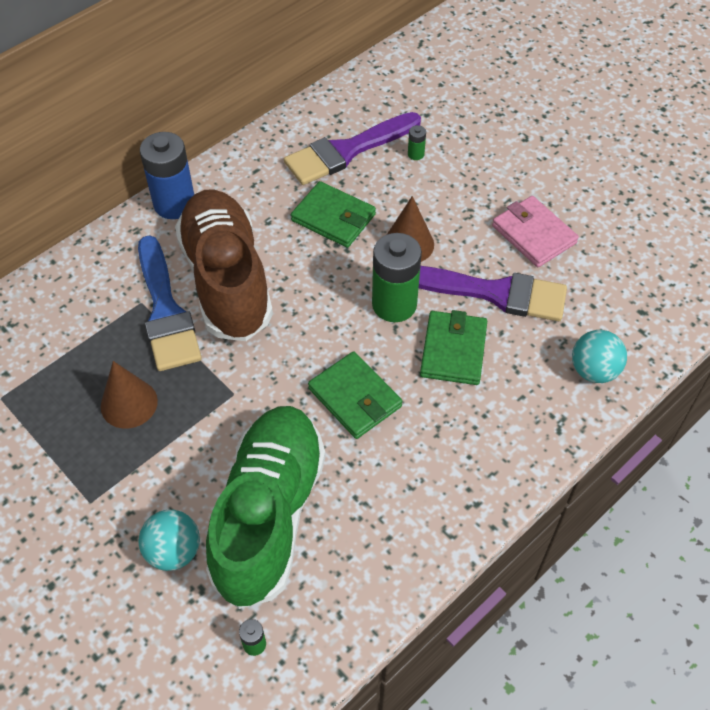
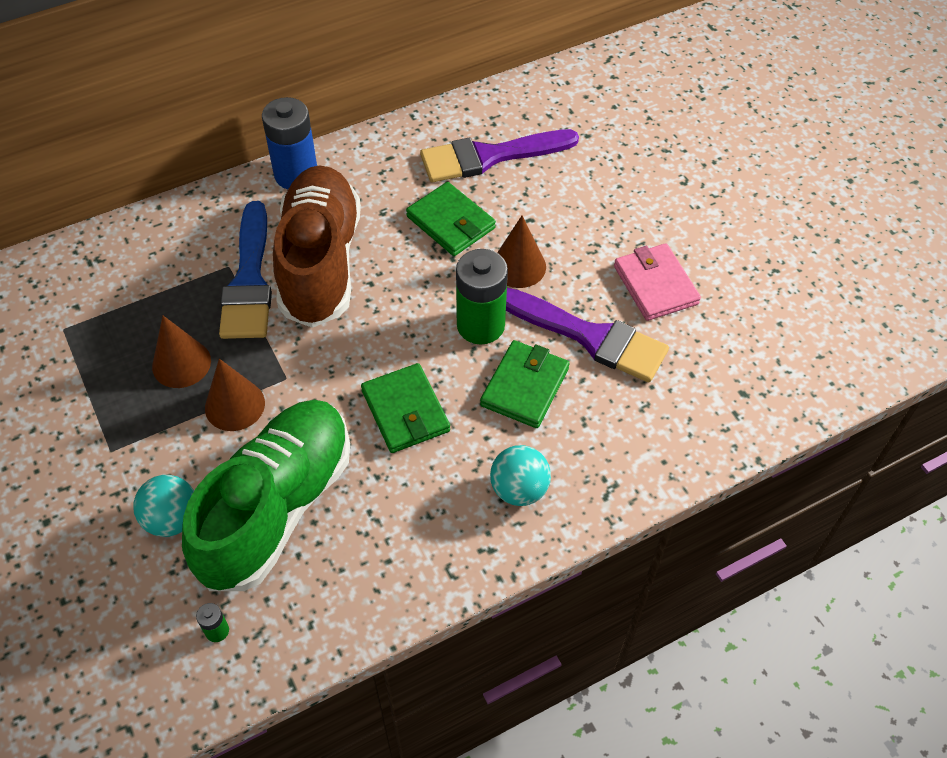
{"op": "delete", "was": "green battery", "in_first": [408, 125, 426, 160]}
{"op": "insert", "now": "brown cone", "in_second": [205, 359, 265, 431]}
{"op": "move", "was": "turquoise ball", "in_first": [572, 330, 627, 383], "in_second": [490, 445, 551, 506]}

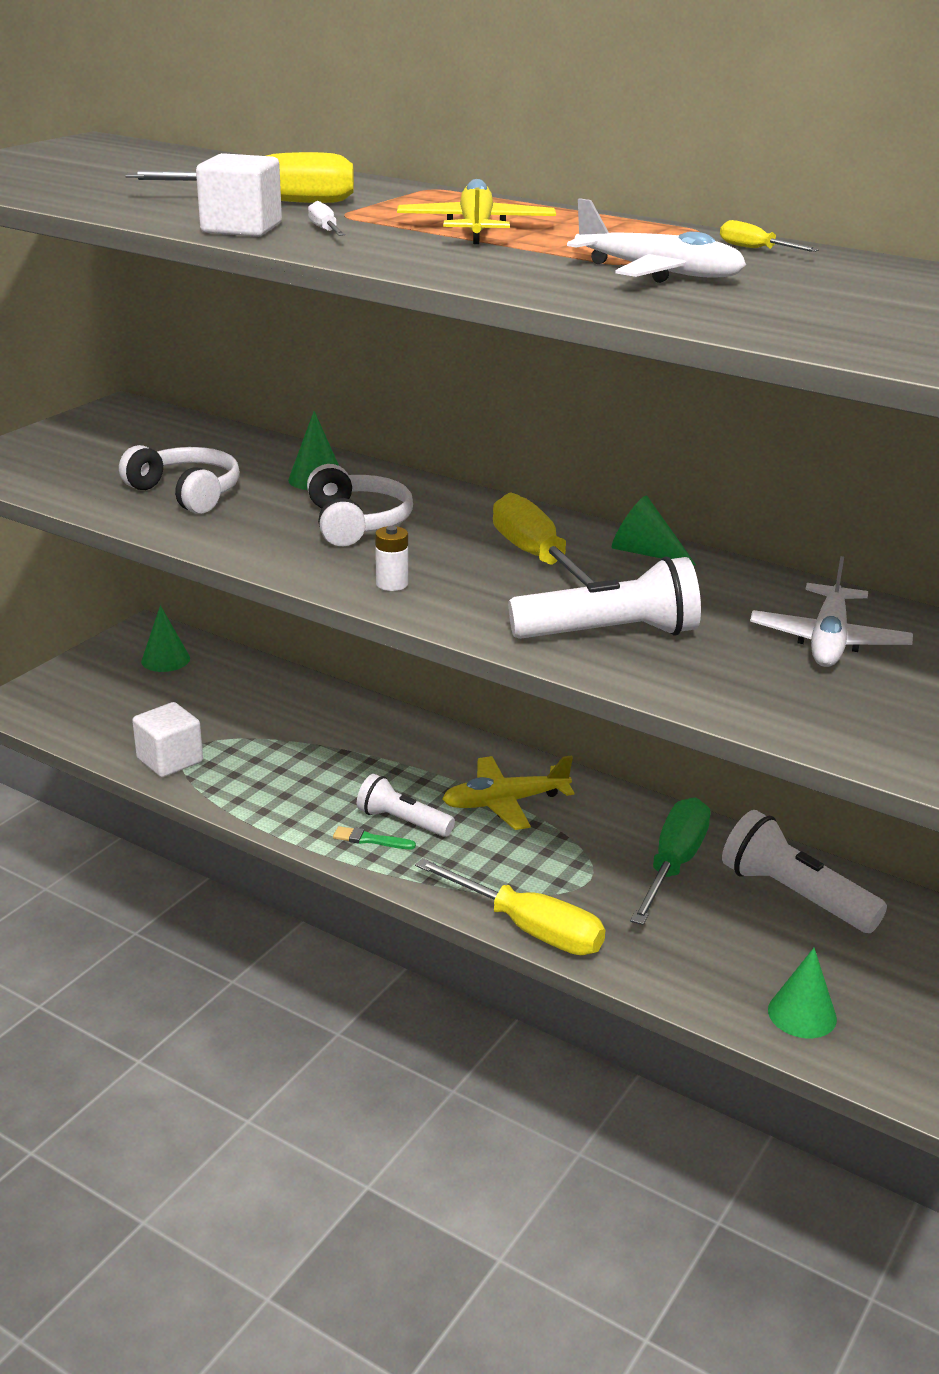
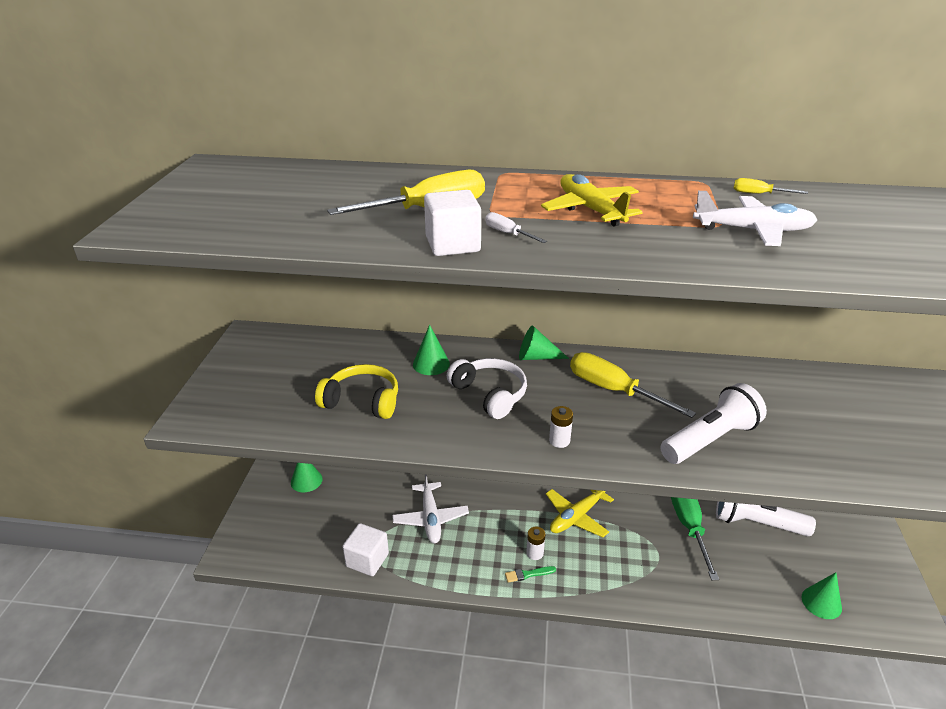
{"op": "delete", "was": "yellow screwdriver", "in_first": [415, 858, 605, 955]}
{"op": "move", "was": "green cone", "in_first": [612, 496, 696, 565], "in_second": [519, 325, 569, 360]}
{"op": "move", "was": "white plane", "in_first": [750, 556, 913, 667], "in_second": [392, 474, 469, 543]}
{"op": "replace", "was": "white flashlight", "now": "white battery", "in_first": [357, 774, 455, 837], "in_second": [526, 527, 545, 560]}
{"op": "recolor", "was": "white headphones", "now": "yellow headphones", "in_first": [119, 445, 240, 514], "in_second": [315, 364, 398, 419]}

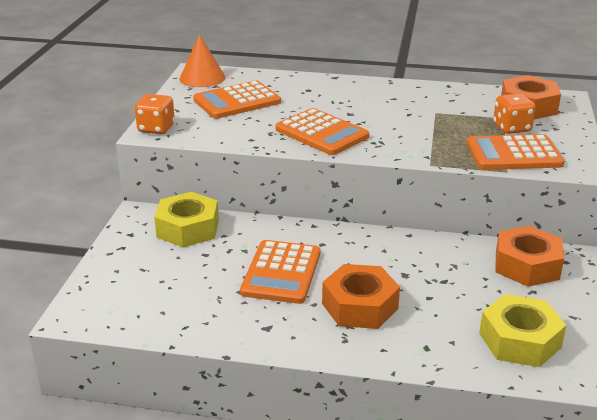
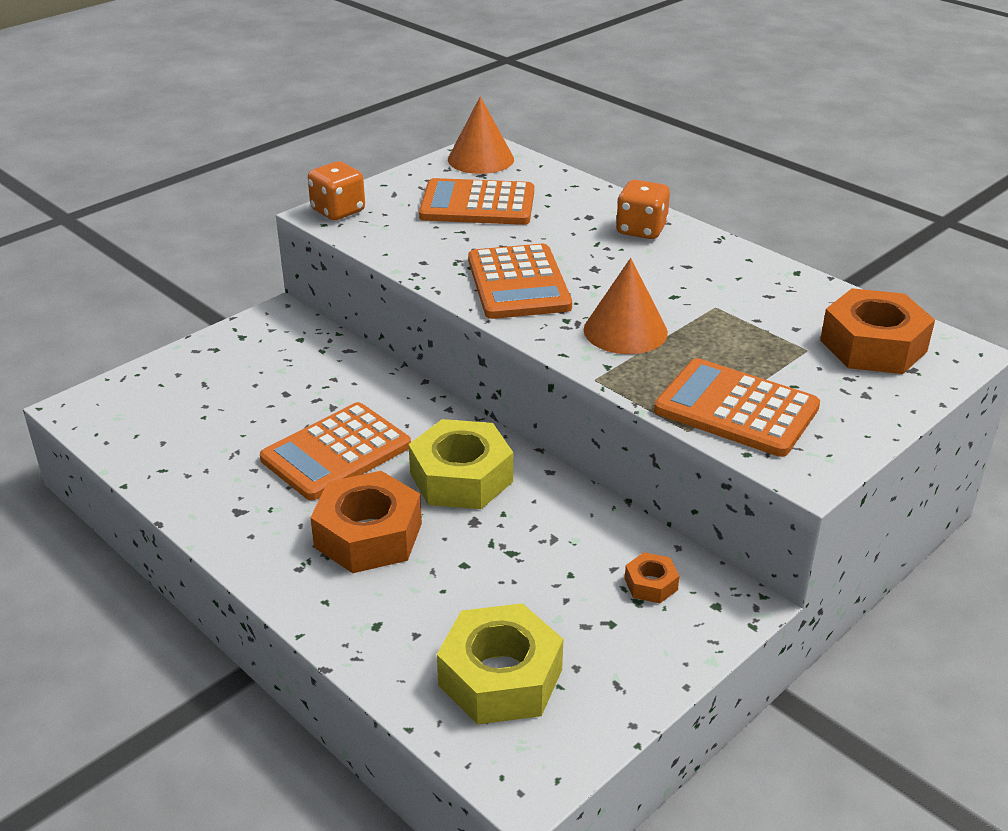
{"op": "insert", "now": "orange cone", "in_second": [583, 258, 668, 354]}
{"op": "move", "was": "yellow nut", "in_first": [154, 192, 219, 247], "in_second": [408, 419, 513, 509]}
{"op": "move", "was": "orange dice", "in_first": [493, 93, 536, 134], "in_second": [616, 180, 670, 239]}
{"op": "resize", "was": "orange nut", "in_first": [496, 226, 564, 287], "in_second": [625, 552, 679, 603], "ratio": 0.47}

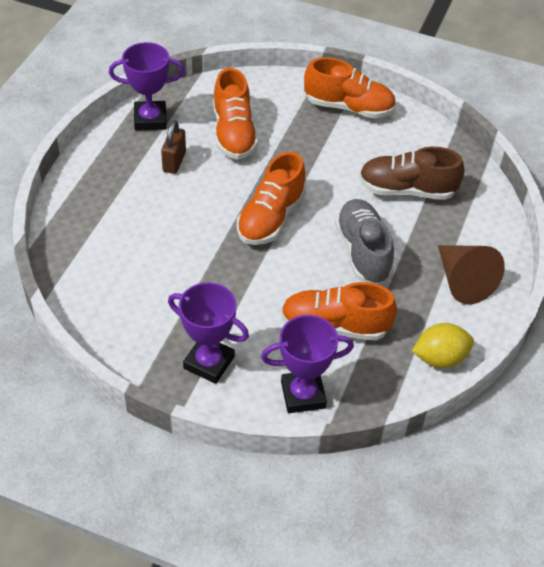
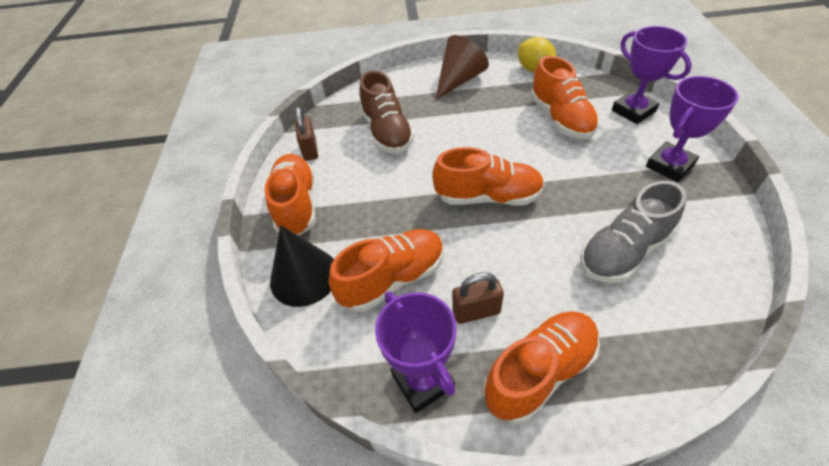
{"op": "insert", "now": "black cone", "in_second": [270, 225, 334, 307]}
{"op": "insert", "now": "brown padlock", "in_second": [295, 107, 318, 161]}
{"op": "insert", "now": "orange shoe", "in_second": [484, 311, 600, 424]}
{"op": "move", "was": "grey shoe", "in_first": [335, 199, 394, 284], "in_second": [580, 181, 687, 283]}
{"op": "rotate", "was": "purple trophy", "in_first": [168, 282, 249, 384], "in_second": [646, 76, 739, 182], "clockwise": 45}

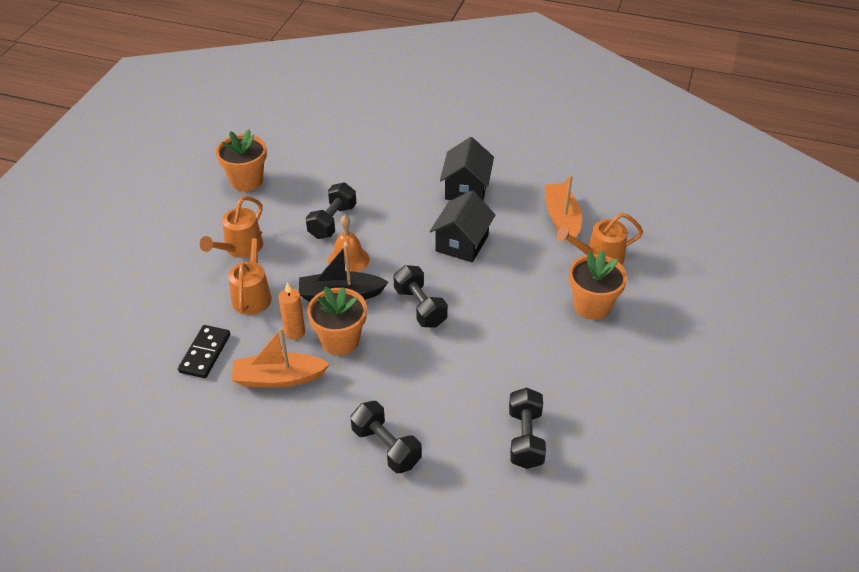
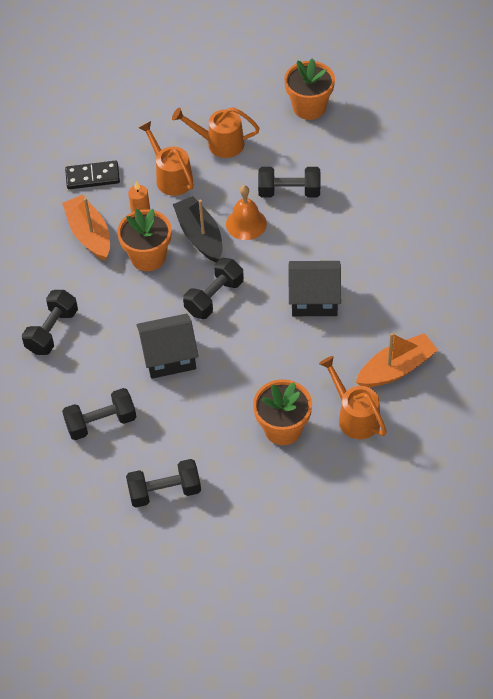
{"op": "insert", "now": "black dumbbell", "in_second": [126, 459, 201, 508]}
{"op": "move", "was": "black house", "in_first": [440, 137, 494, 200], "in_second": [136, 313, 199, 379]}
{"op": "rotate", "was": "orange watering can", "in_first": [228, 231, 272, 315], "in_second": [139, 121, 194, 196], "clockwise": -105}

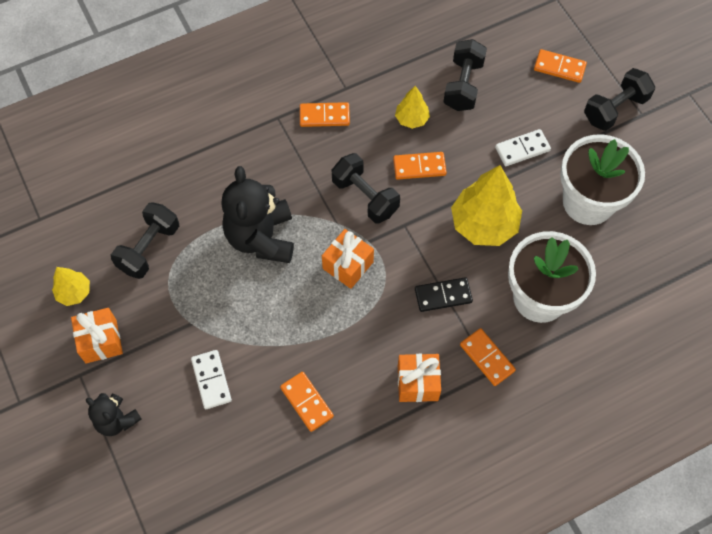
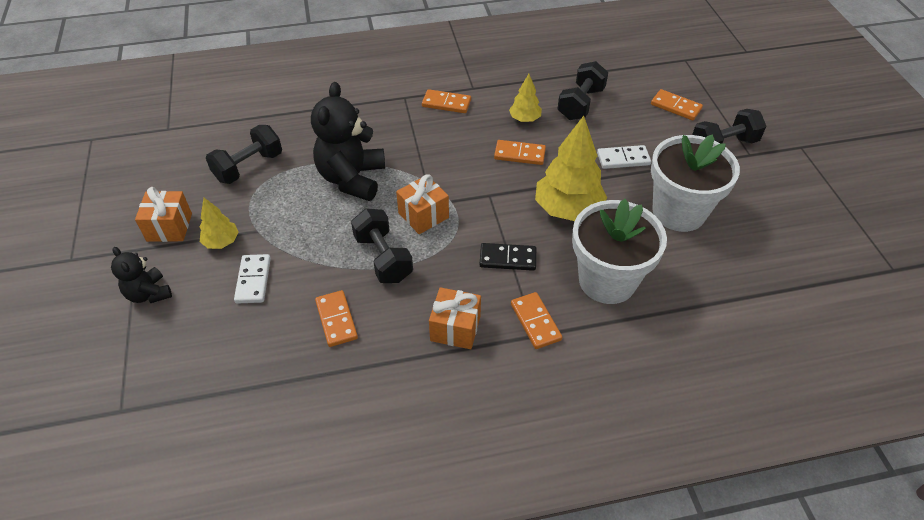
{"op": "move", "was": "yellow tree", "in_first": [52, 267, 90, 306], "in_second": [200, 198, 239, 249]}
{"op": "move", "was": "black dumbbell", "in_first": [332, 153, 400, 223], "in_second": [351, 209, 413, 283]}

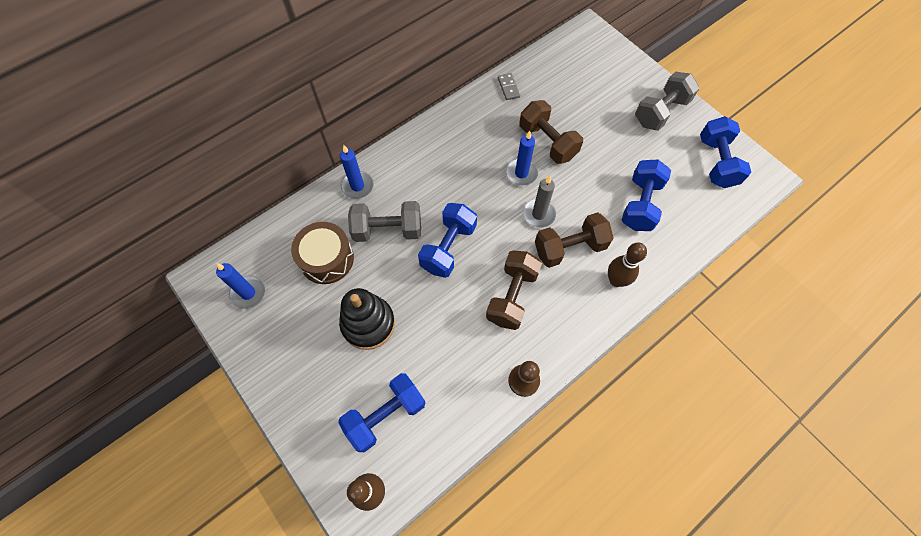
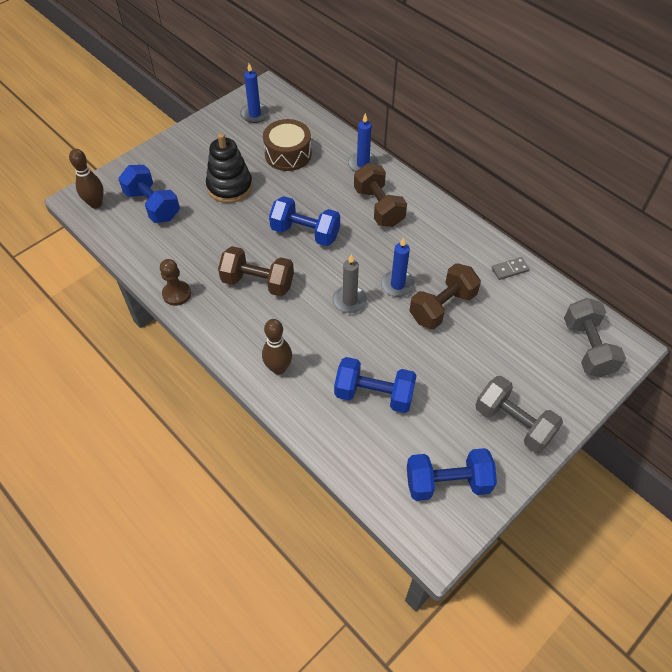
{"op": "move", "was": "grey dumbbell", "in_first": [348, 201, 421, 242], "in_second": [564, 298, 626, 377]}
{"op": "move", "was": "brown dumbbell", "in_first": [535, 212, 613, 268], "in_second": [354, 163, 407, 227]}

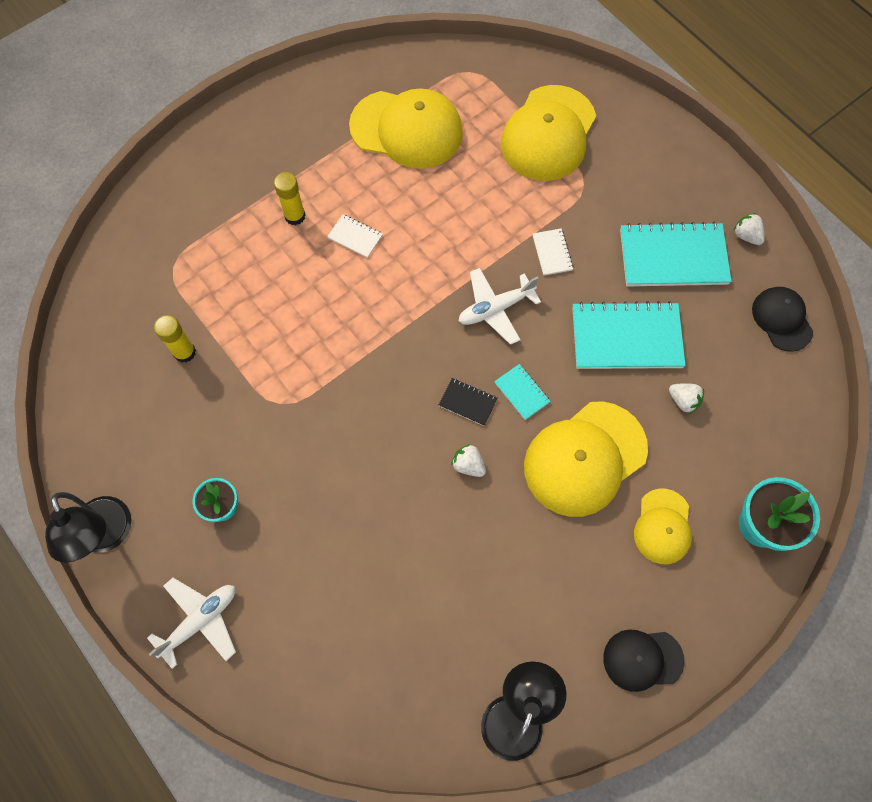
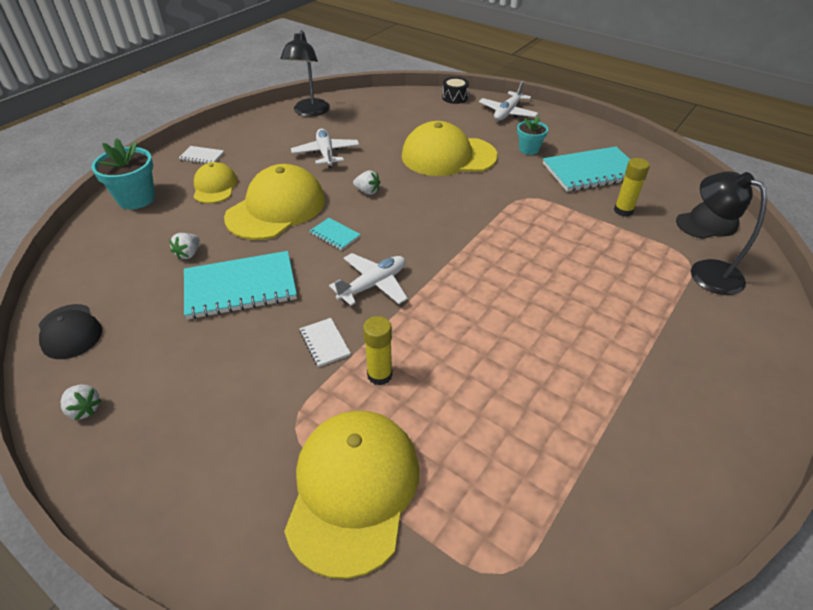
{"op": "delete", "was": "black notebook", "in_first": [439, 378, 498, 426]}
{"op": "insert", "now": "white plane", "in_second": [291, 129, 359, 168]}
{"op": "insert", "now": "black drum", "in_second": [442, 77, 469, 104]}
{"op": "move", "was": "black lamp", "in_first": [45, 492, 132, 562], "in_second": [691, 171, 767, 295]}
{"op": "move", "was": "yellow glue stick", "in_first": [274, 172, 305, 225], "in_second": [363, 316, 393, 385]}
{"op": "move", "was": "white notebook", "in_first": [327, 214, 383, 258], "in_second": [179, 146, 224, 164]}
{"op": "move", "was": "yellow cap", "in_first": [349, 89, 463, 169], "in_second": [402, 121, 497, 176]}
{"op": "move", "was": "black cap", "in_first": [603, 629, 684, 692], "in_second": [676, 202, 739, 239]}
{"op": "move", "was": "turquoise notebook", "in_first": [620, 222, 732, 287], "in_second": [543, 146, 630, 192]}
{"op": "rotate", "was": "white strawberry", "in_first": [669, 383, 704, 414], "in_second": [169, 233, 200, 260], "clockwise": -90}

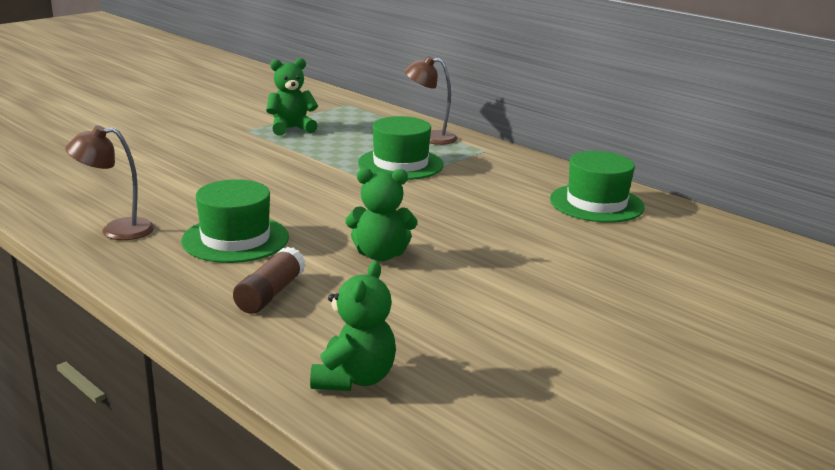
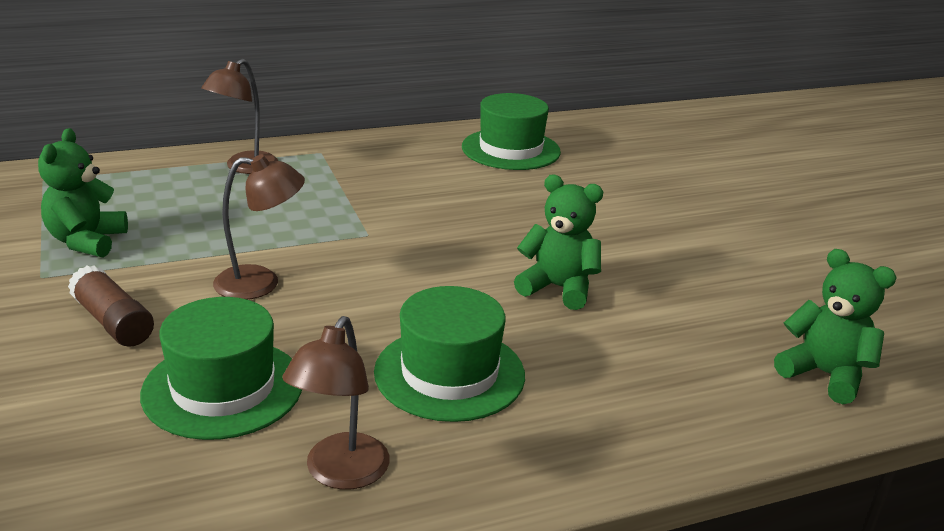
{"op": "insert", "now": "brown lamp", "in_second": [213, 154, 305, 300]}
{"op": "move", "was": "brown glue stick", "in_first": [233, 247, 306, 314], "in_second": [68, 265, 154, 347]}
{"op": "move", "was": "green hat", "in_first": [358, 116, 444, 180], "in_second": [140, 297, 302, 440]}
{"op": "rotate", "was": "green teddy bear", "in_first": [346, 168, 417, 261], "in_second": [514, 175, 603, 310], "clockwise": -90}

